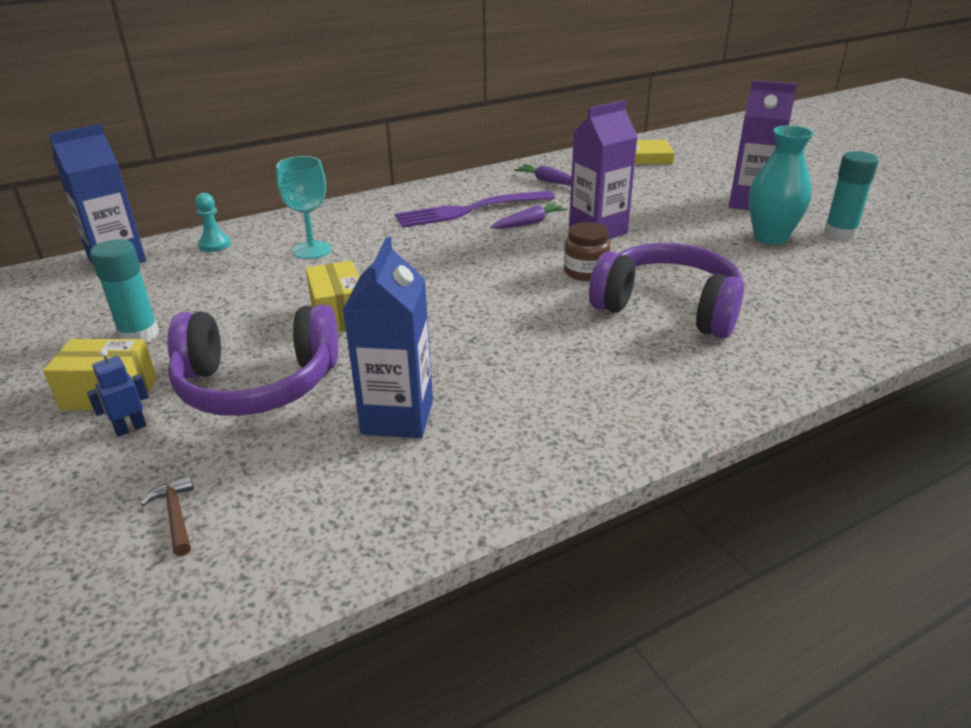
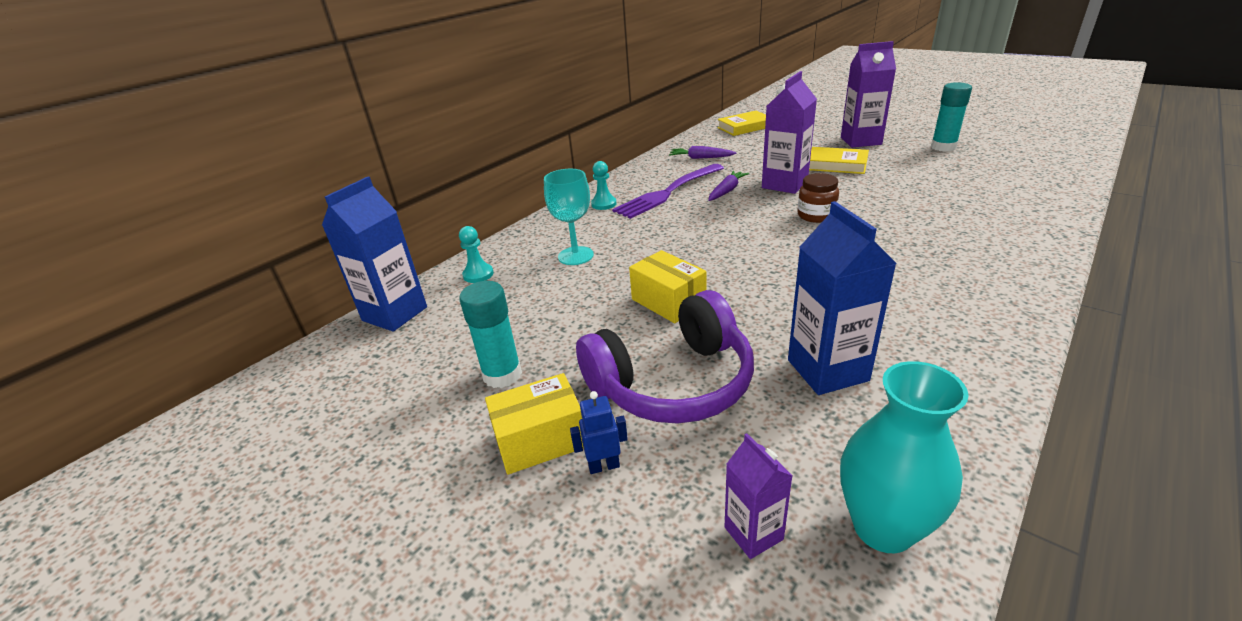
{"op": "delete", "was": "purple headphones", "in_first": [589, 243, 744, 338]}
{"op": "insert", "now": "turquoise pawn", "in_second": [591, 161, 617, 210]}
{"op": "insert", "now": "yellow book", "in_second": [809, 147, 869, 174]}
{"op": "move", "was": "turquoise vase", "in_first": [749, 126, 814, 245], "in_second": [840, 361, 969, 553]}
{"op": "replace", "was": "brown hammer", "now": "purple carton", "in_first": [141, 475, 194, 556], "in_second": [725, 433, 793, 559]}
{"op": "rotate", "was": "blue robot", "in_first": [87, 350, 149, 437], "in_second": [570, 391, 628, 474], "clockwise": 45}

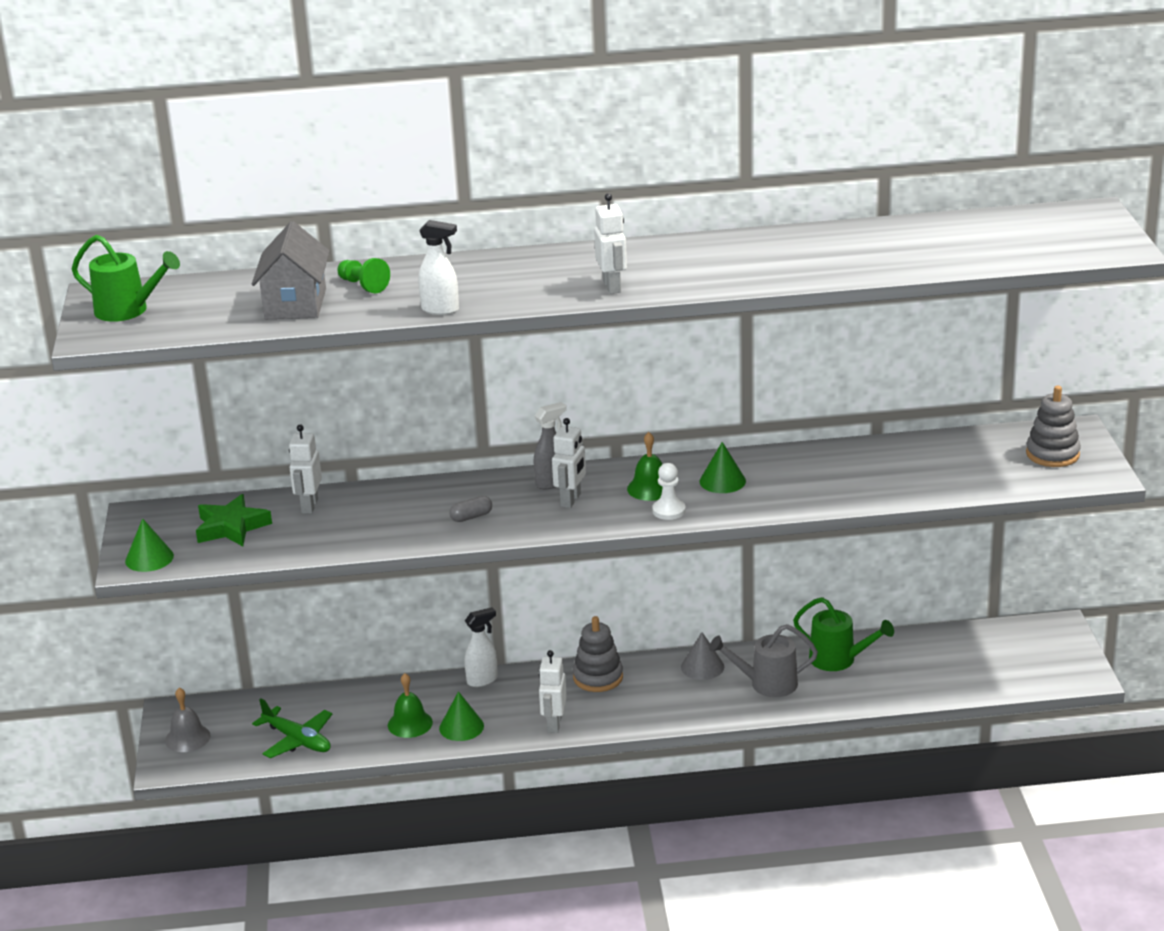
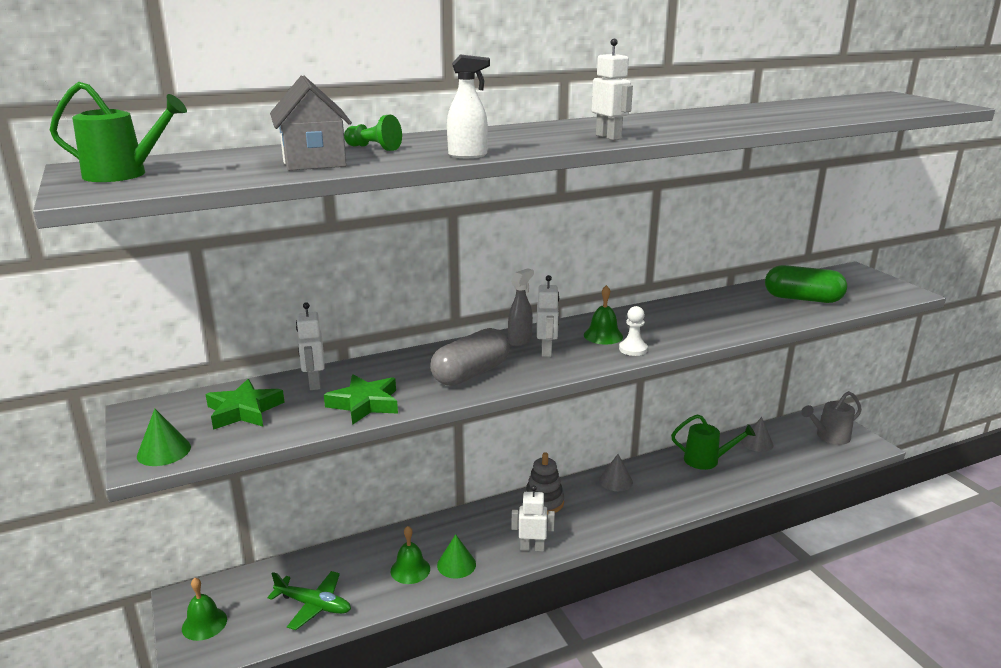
{"op": "delete", "was": "white spray bottle", "in_first": [465, 607, 498, 687]}
{"op": "delete", "was": "green cone", "in_first": [700, 442, 746, 493]}
{"op": "delete", "was": "grey stacking toy", "in_first": [1026, 386, 1081, 467]}
{"op": "insert", "now": "green star", "in_second": [324, 375, 398, 425]}
{"op": "insert", "now": "grey cone", "in_second": [741, 417, 774, 452]}
{"op": "insert", "now": "green capsule", "in_second": [765, 265, 847, 303]}
{"op": "move", "was": "grey watering can", "in_first": [709, 624, 818, 697], "in_second": [801, 391, 862, 445]}
{"op": "recolor", "was": "grey bell", "now": "green bell", "in_first": [165, 688, 211, 752], "in_second": [182, 578, 227, 641]}
{"op": "rotate", "was": "white robot", "in_first": [539, 650, 567, 733], "in_second": [512, 485, 555, 552], "clockwise": 105}
{"op": "resize", "was": "grey capsule", "in_first": [450, 496, 492, 522], "in_second": [430, 328, 510, 386], "ratio": 2.28}

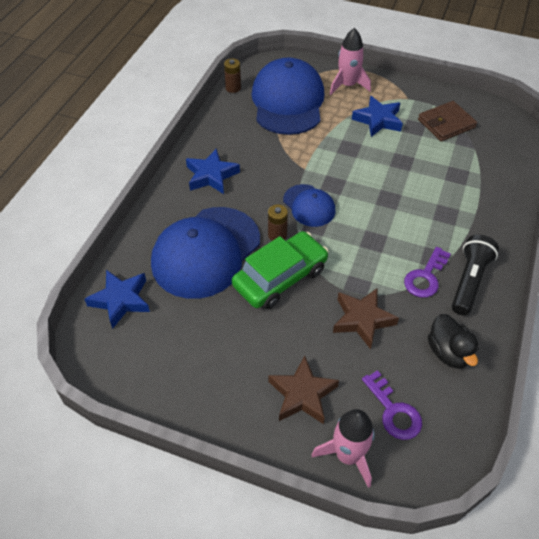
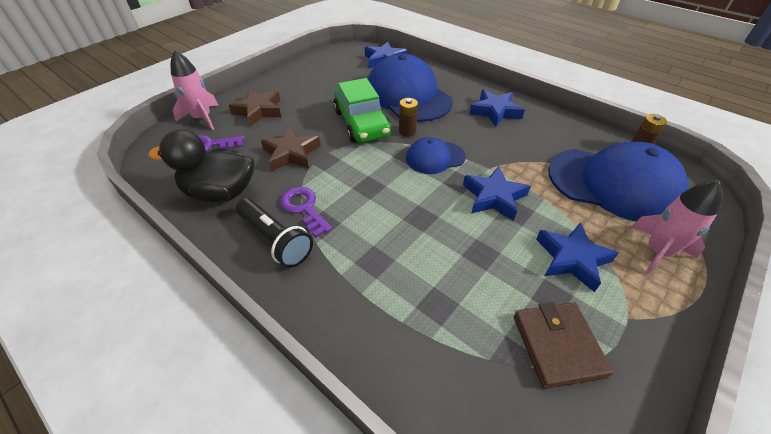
{"op": "insert", "now": "blue star", "in_second": [463, 166, 531, 221]}
{"op": "resize", "was": "black duck", "in_first": [428, 314, 479, 369], "in_second": [149, 129, 254, 203], "ratio": 1.51}

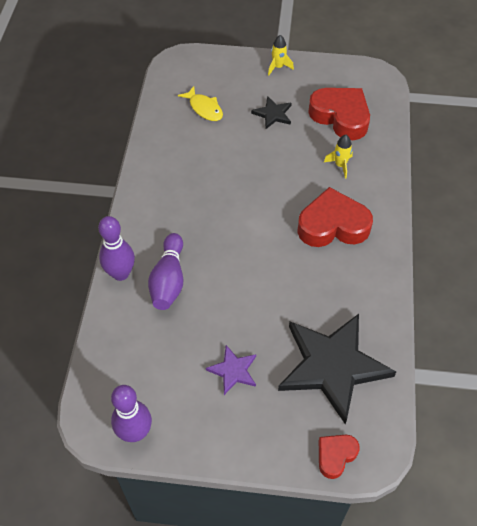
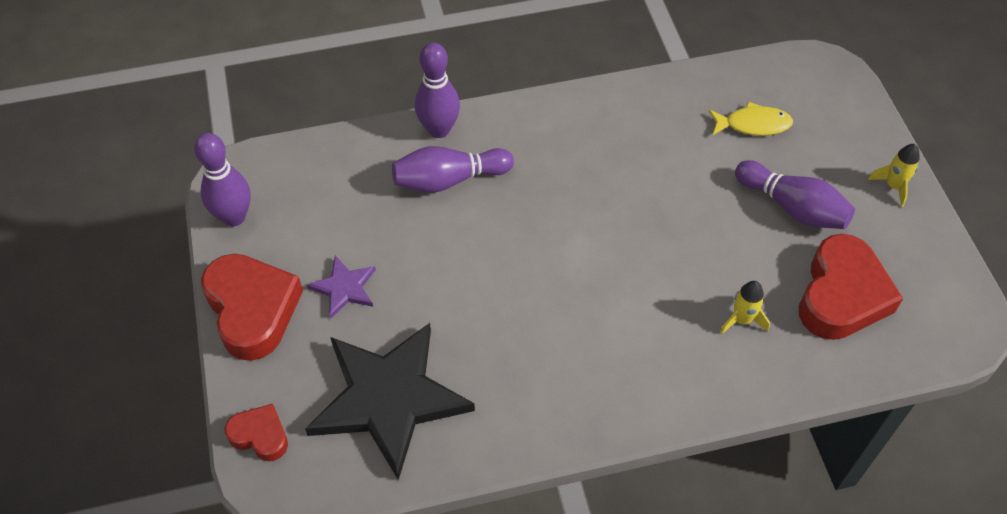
{"op": "move", "was": "red heart", "in_first": [297, 187, 373, 247], "in_second": [201, 254, 303, 361]}
{"op": "replace", "was": "black star", "now": "purple bowling pin", "in_first": [251, 96, 292, 129], "in_second": [735, 160, 855, 229]}
{"op": "rotate", "was": "yellow fish", "in_first": [178, 86, 223, 121], "in_second": [709, 101, 793, 136], "clockwise": -120}

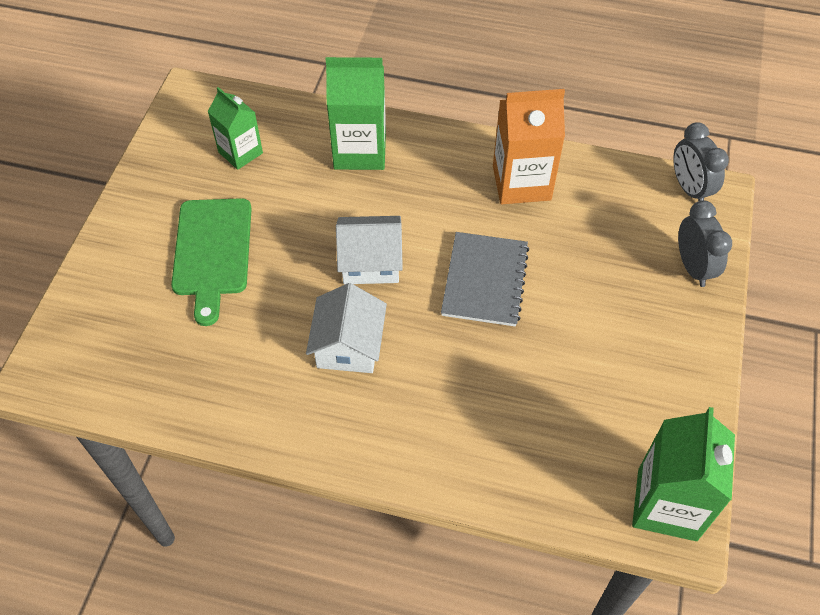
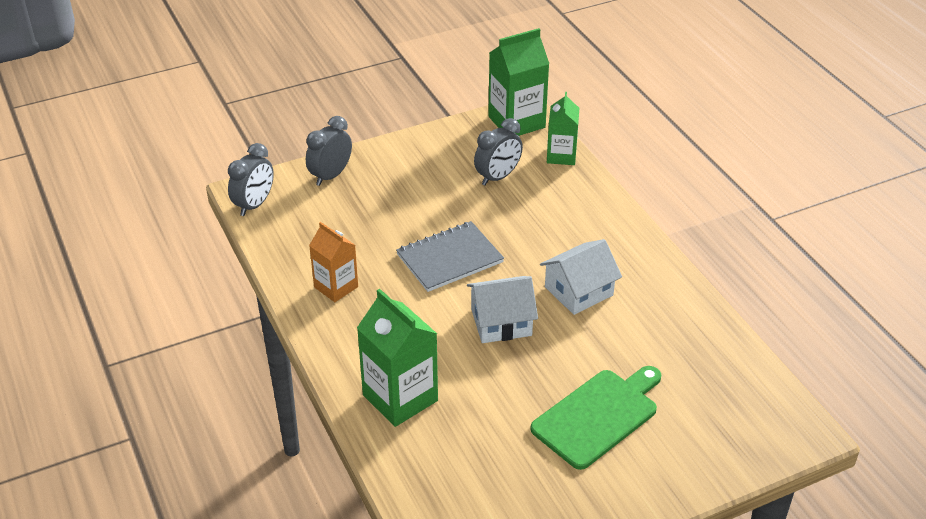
{"op": "insert", "now": "grey clock", "in_second": [474, 118, 523, 186]}
{"op": "move", "was": "green carton", "in_first": [208, 87, 263, 170], "in_second": [547, 92, 579, 165]}
{"op": "rotate", "was": "white house", "in_first": [336, 216, 403, 284], "in_second": [467, 276, 538, 343], "clockwise": -60}
{"op": "resize", "was": "orange carton", "in_first": [493, 89, 565, 204], "in_second": [309, 222, 358, 302], "ratio": 0.64}

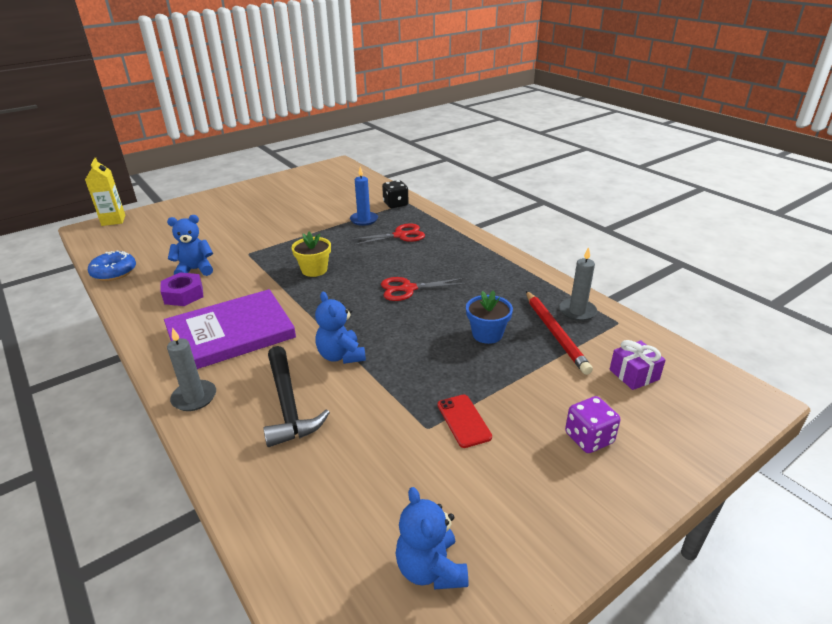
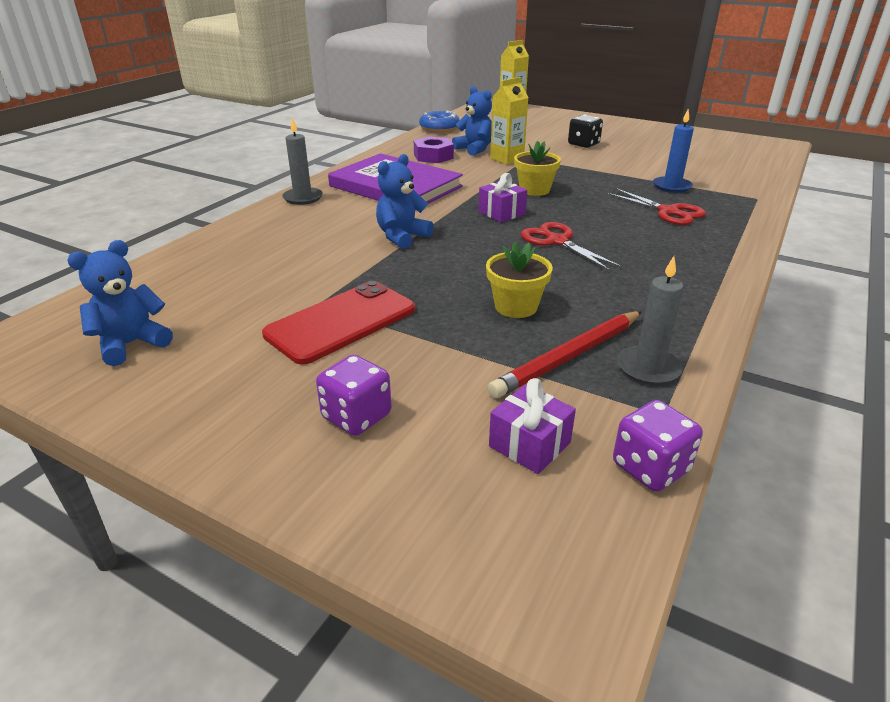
{"op": "delete", "was": "black hammer", "in_first": [263, 346, 330, 447]}
{"op": "insert", "now": "purple gift", "in_second": [479, 173, 527, 222]}
{"op": "insert", "now": "yellow carton", "in_second": [490, 77, 528, 164]}
{"op": "insert", "now": "purple dice", "in_second": [613, 400, 703, 492]}
{"op": "move", "was": "black dice", "in_first": [382, 180, 409, 208], "in_second": [568, 114, 603, 148]}
{"op": "recolor", "was": "blue flower pot", "now": "yellow flower pot", "in_first": [466, 290, 513, 344], "in_second": [486, 242, 553, 318]}
{"op": "resize", "was": "red phone", "in_first": [438, 395, 492, 448], "in_second": [262, 281, 415, 365], "ratio": 1.78}

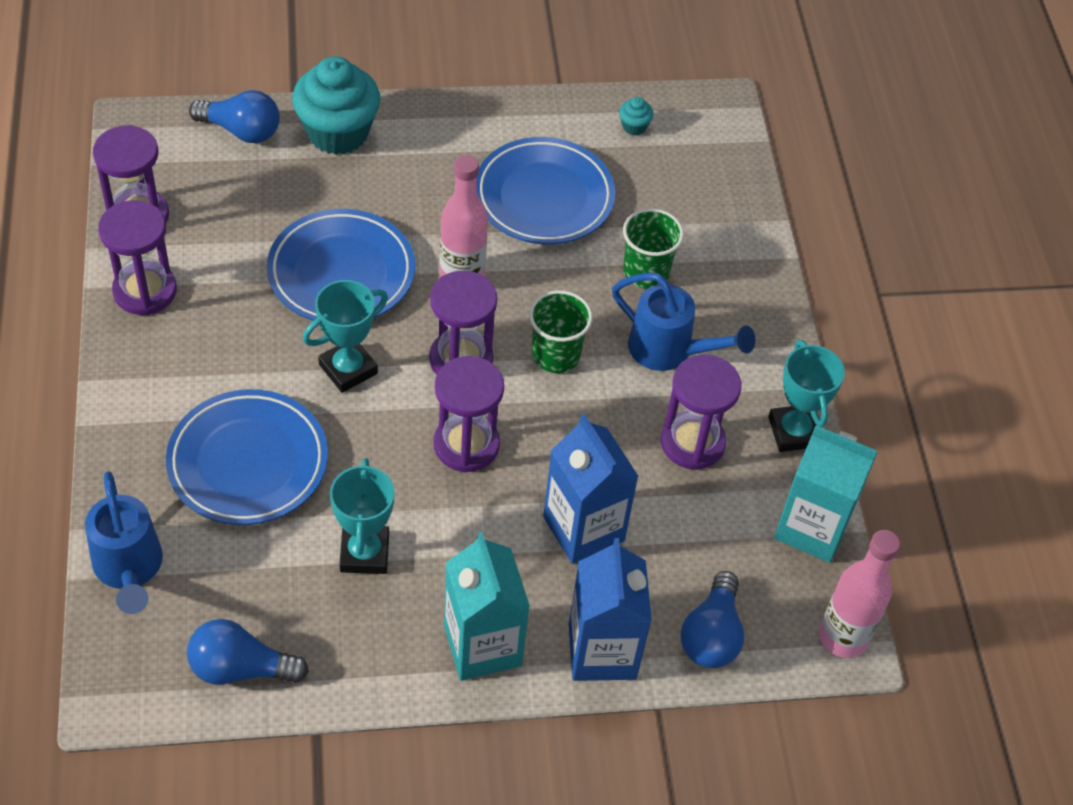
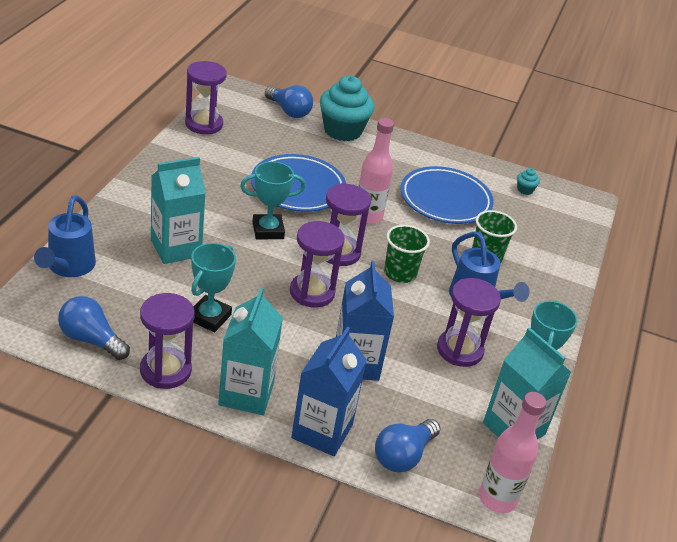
{"op": "move", "was": "purple hourglass", "in_first": [98, 200, 177, 315], "in_second": [140, 293, 195, 389]}
{"op": "replace", "was": "blue plate", "now": "turquoise carton", "in_first": [166, 389, 328, 525], "in_second": [151, 157, 206, 264]}

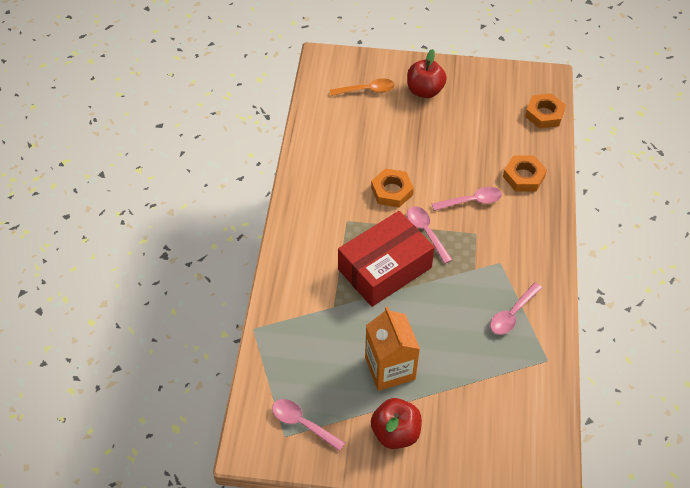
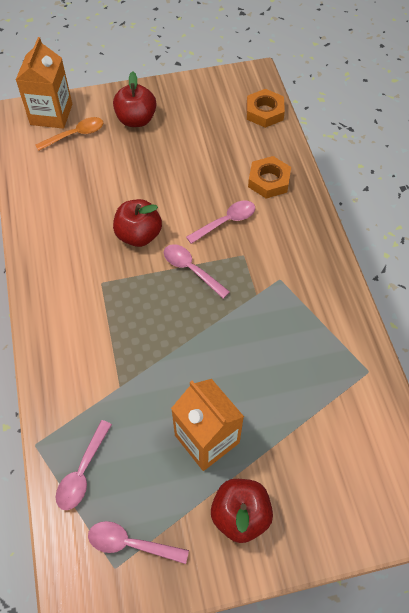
{"op": "delete", "was": "red box", "in_first": [338, 211, 435, 307]}
{"op": "insert", "now": "orange carton", "in_second": [16, 37, 72, 129]}
{"op": "move", "was": "pink spoon", "in_first": [490, 282, 542, 335], "in_second": [56, 420, 112, 510]}
{"op": "replace", "was": "orange nut", "now": "red apple", "in_first": [371, 168, 414, 208], "in_second": [113, 199, 162, 247]}

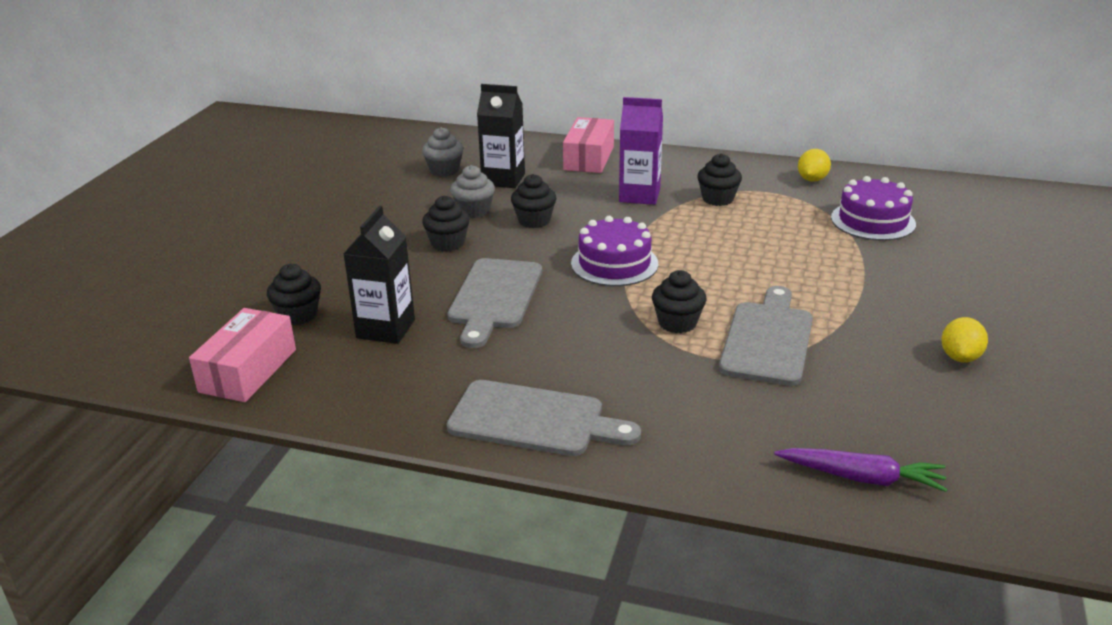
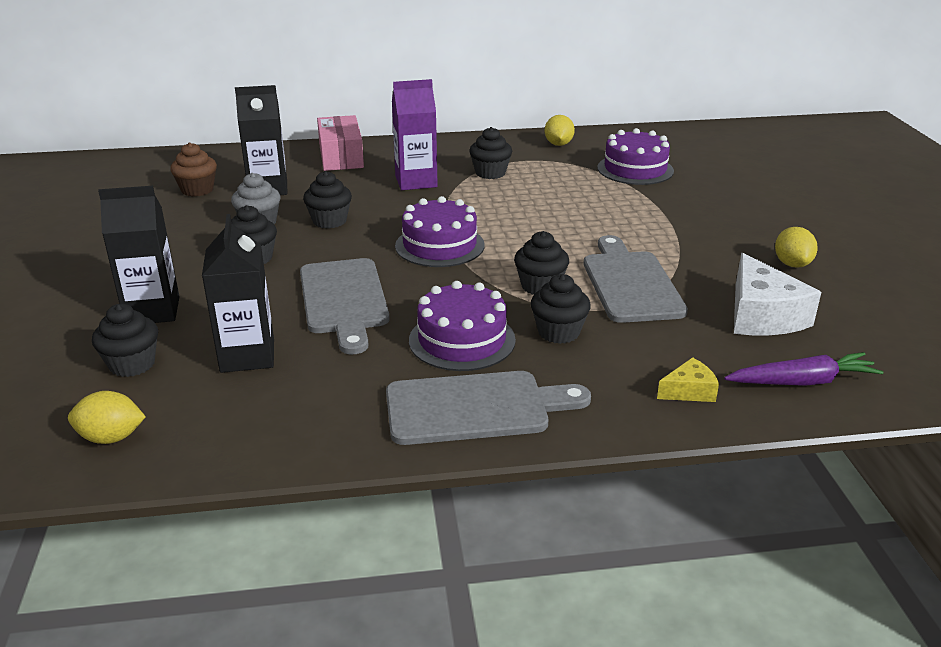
{"op": "insert", "now": "black carton", "in_second": [98, 186, 180, 323]}
{"op": "insert", "now": "purple cake", "in_second": [409, 281, 516, 371]}
{"op": "insert", "now": "black cupcake", "in_second": [531, 274, 591, 344]}
{"op": "insert", "now": "yellow cheese", "in_second": [657, 357, 719, 402]}
{"op": "insert", "now": "white cheese", "in_second": [734, 253, 821, 335]}
{"op": "replace", "was": "pink box", "now": "yellow lemon", "in_first": [189, 308, 296, 402], "in_second": [68, 391, 146, 444]}
{"op": "recolor", "was": "grey cupcake", "now": "brown cupcake", "in_first": [422, 127, 463, 177], "in_second": [170, 142, 217, 197]}

